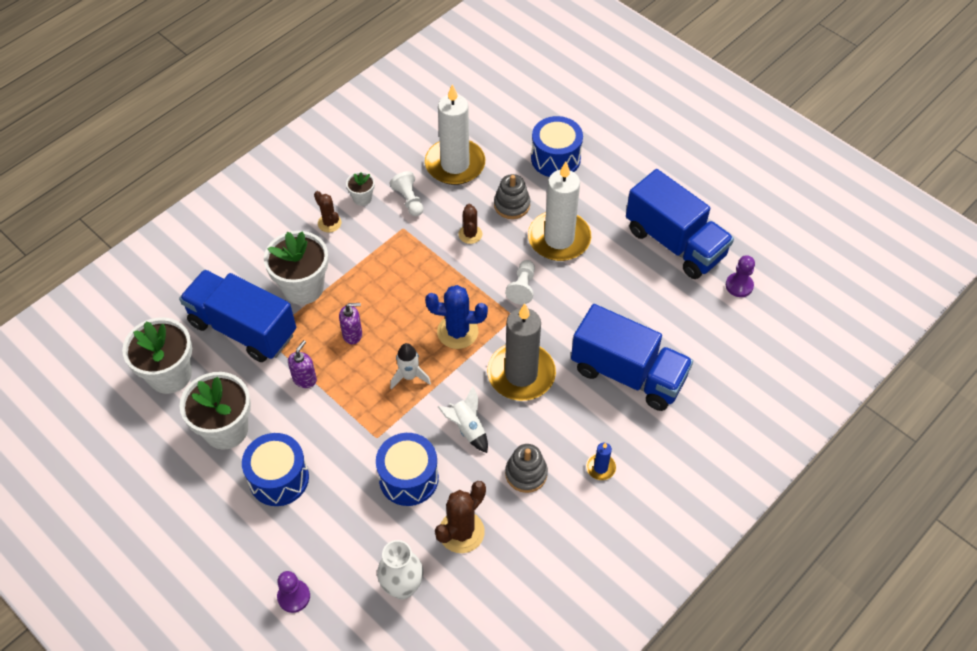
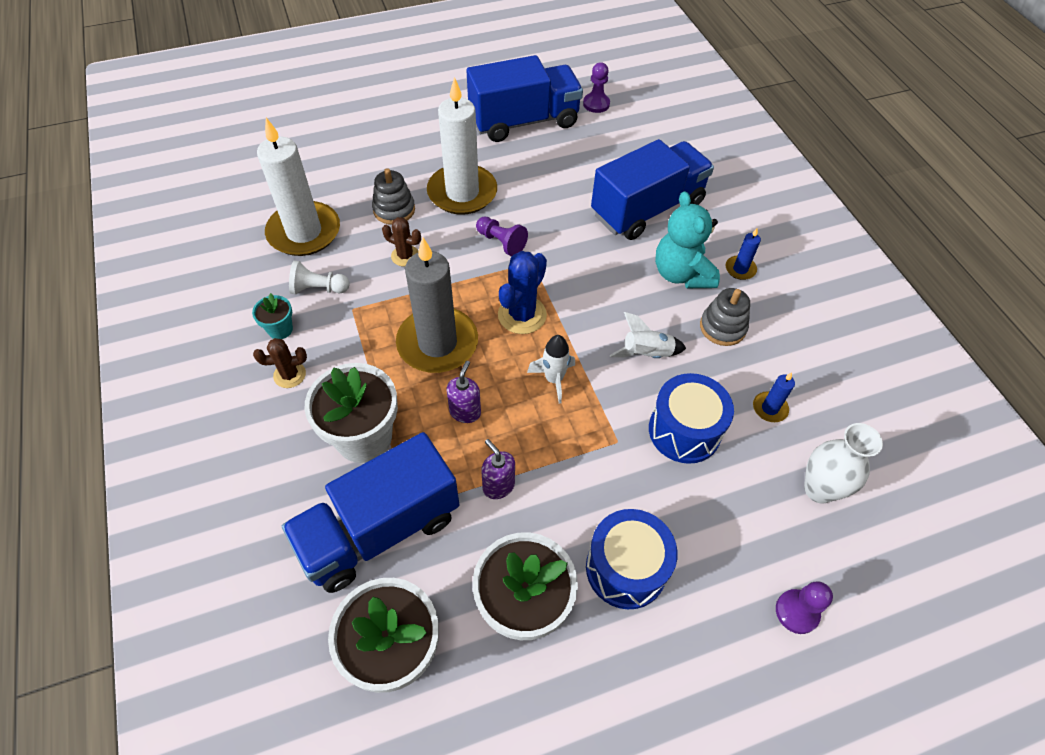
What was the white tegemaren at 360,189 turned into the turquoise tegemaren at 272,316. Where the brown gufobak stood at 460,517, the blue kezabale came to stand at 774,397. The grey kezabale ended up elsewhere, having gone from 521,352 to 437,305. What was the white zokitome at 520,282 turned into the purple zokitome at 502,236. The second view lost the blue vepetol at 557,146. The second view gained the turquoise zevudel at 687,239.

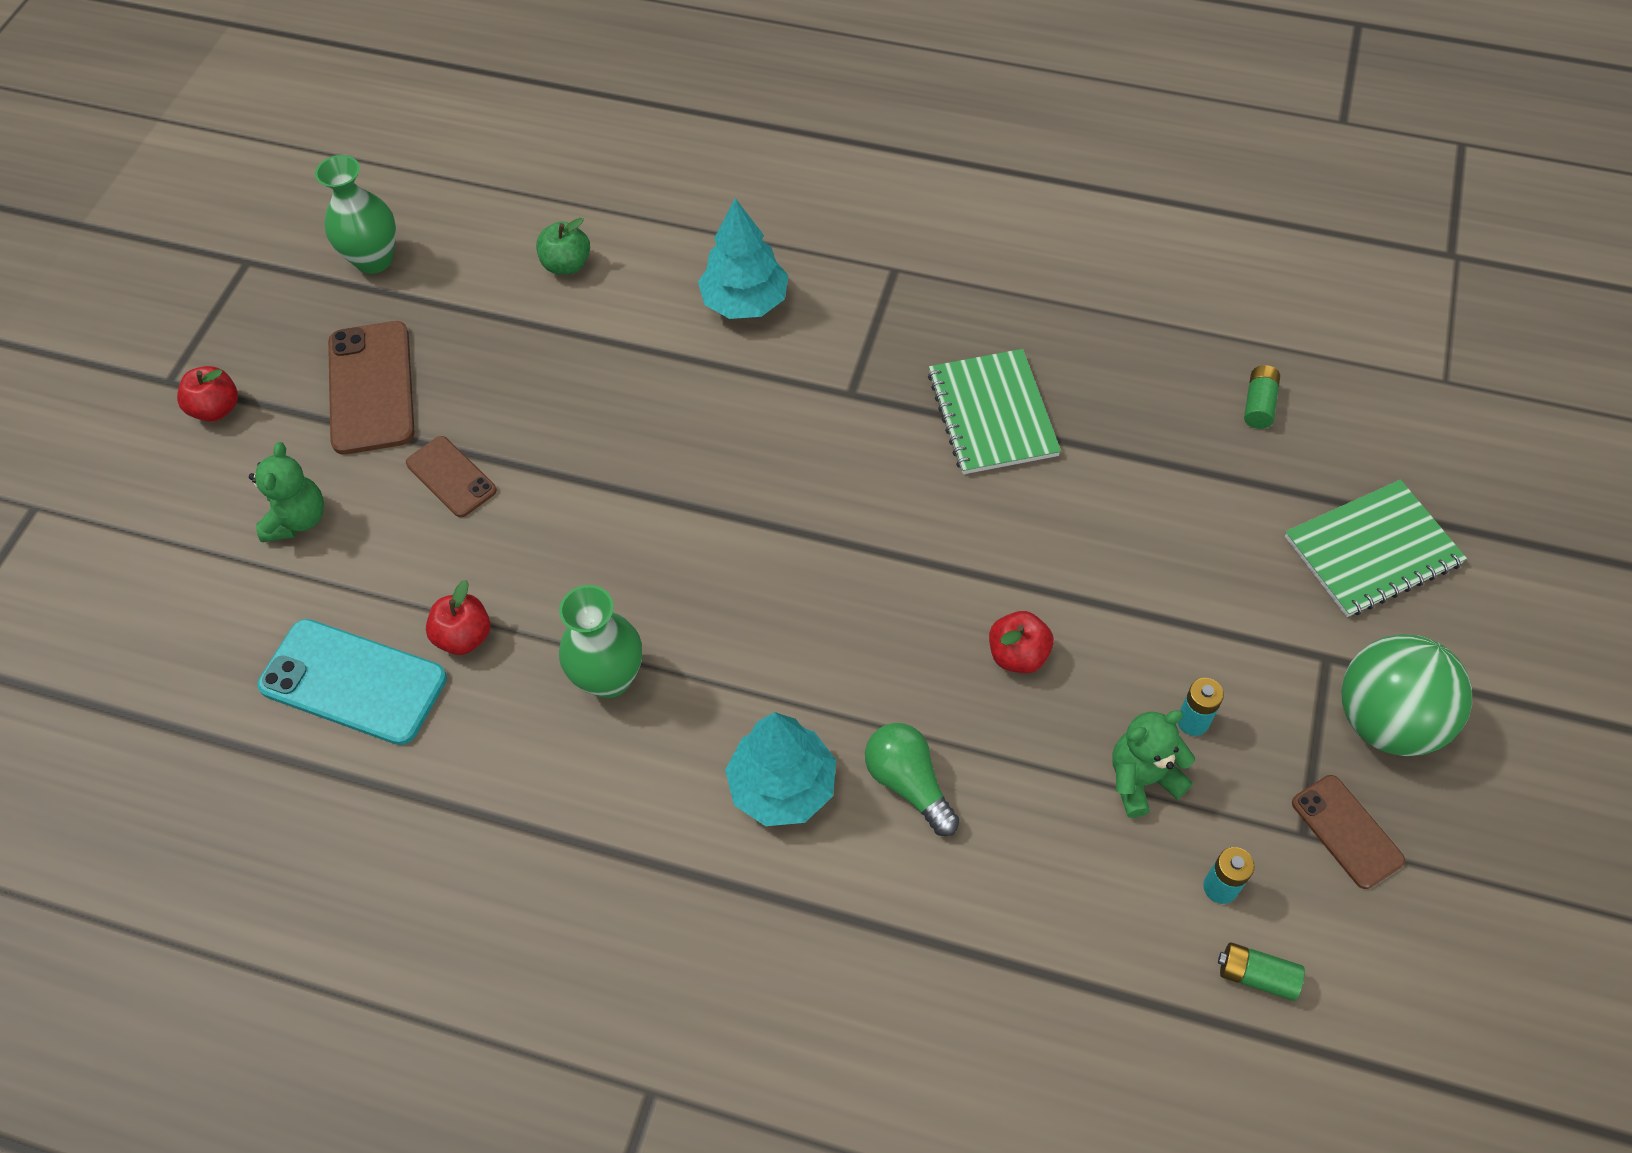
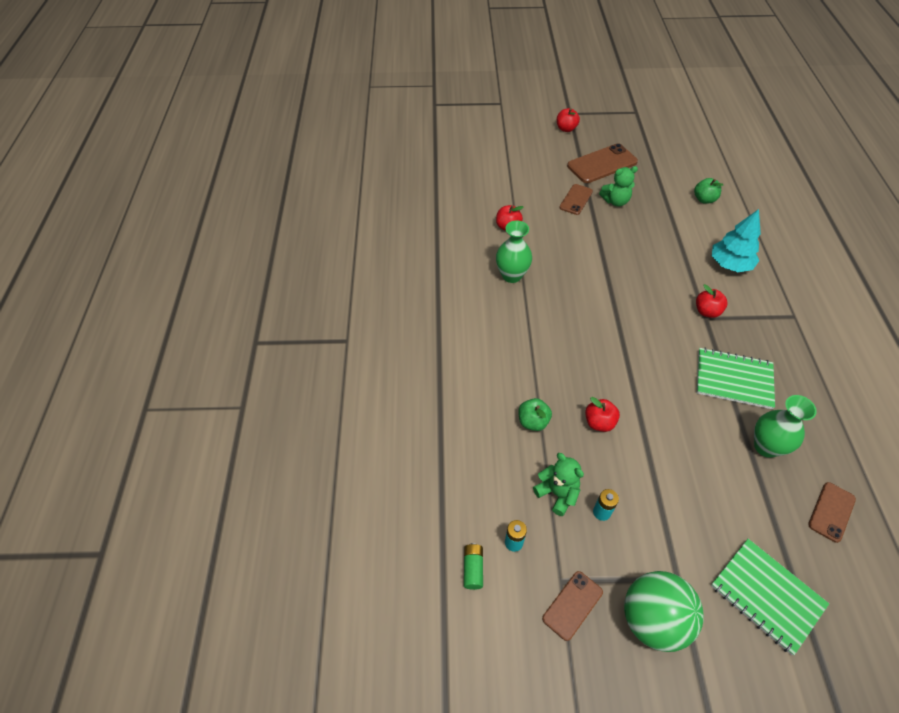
The green zevudel ended up elsewhere, having gone from 286,492 to 618,186. The second view lost the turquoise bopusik at 352,682. The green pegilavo ended up elsewhere, having gone from 355,214 to 785,426. The second view lost the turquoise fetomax at 780,769. The second view lost the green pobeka at 912,779. The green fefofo at 994,411 ended up facing another way, 45 degrees clockwise from before. Where the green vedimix stood at 1262,397, the brown bopusik came to stand at 832,512. The second view gained the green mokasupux at 535,414. The second view gained the red mokasupux at 711,301.

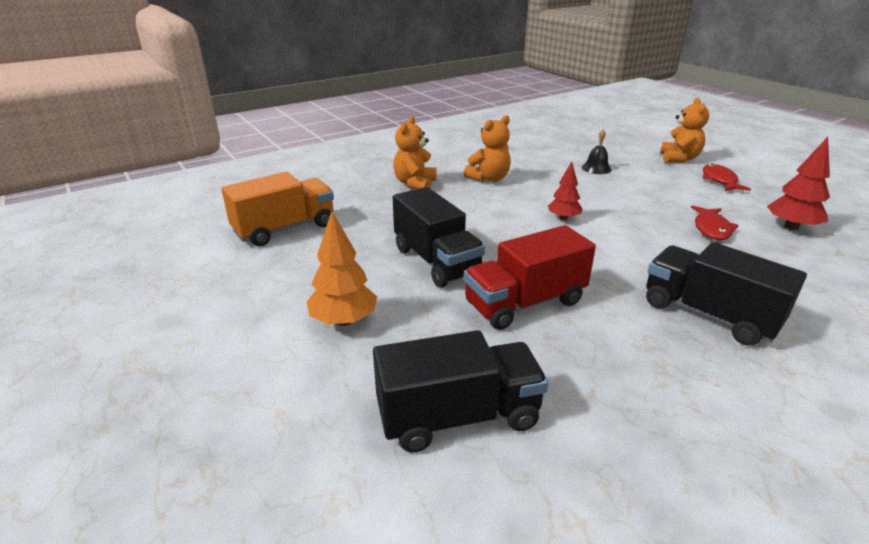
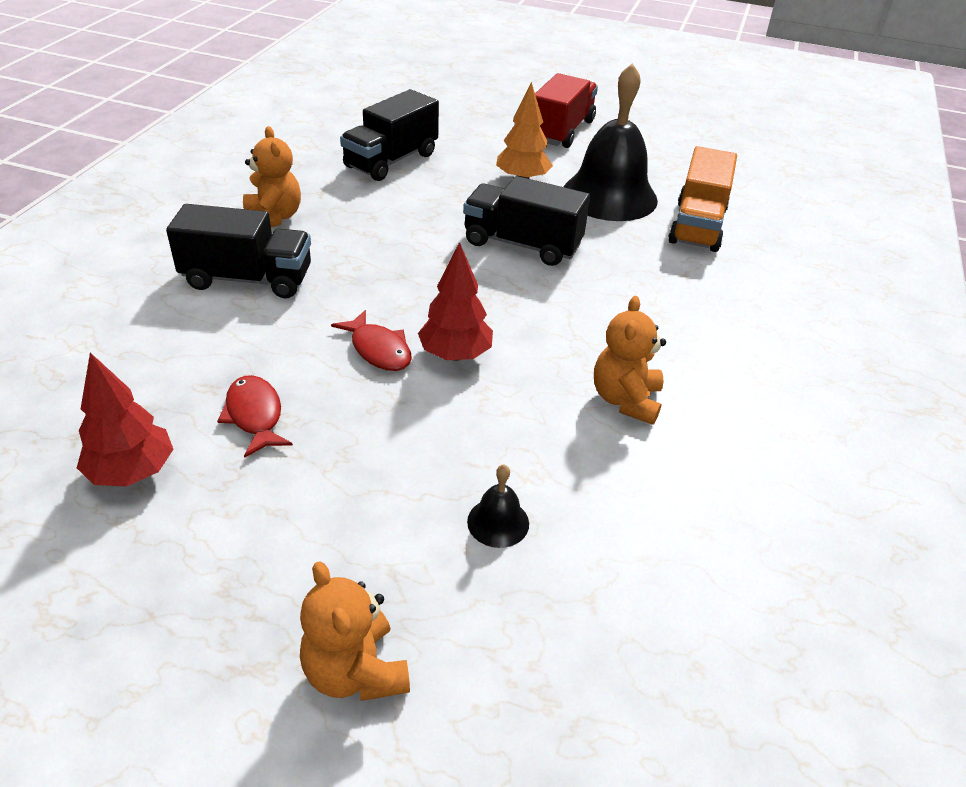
The orange zevudel ended up elsewhere, having gone from 415,152 to 272,176. The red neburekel ended up elsewhere, having gone from 529,277 to 566,110. The size of the red fetomax at 565,191 changed by a factor of 1.50. The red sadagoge ended up elsewhere, having gone from 727,177 to 371,340. The second view gained the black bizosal at 611,142.

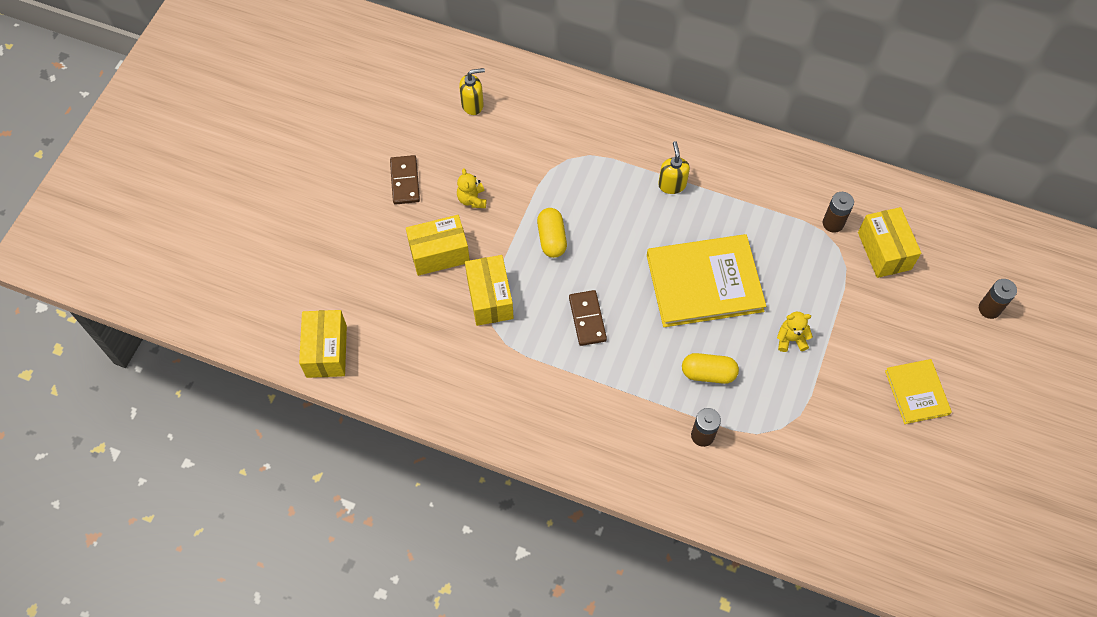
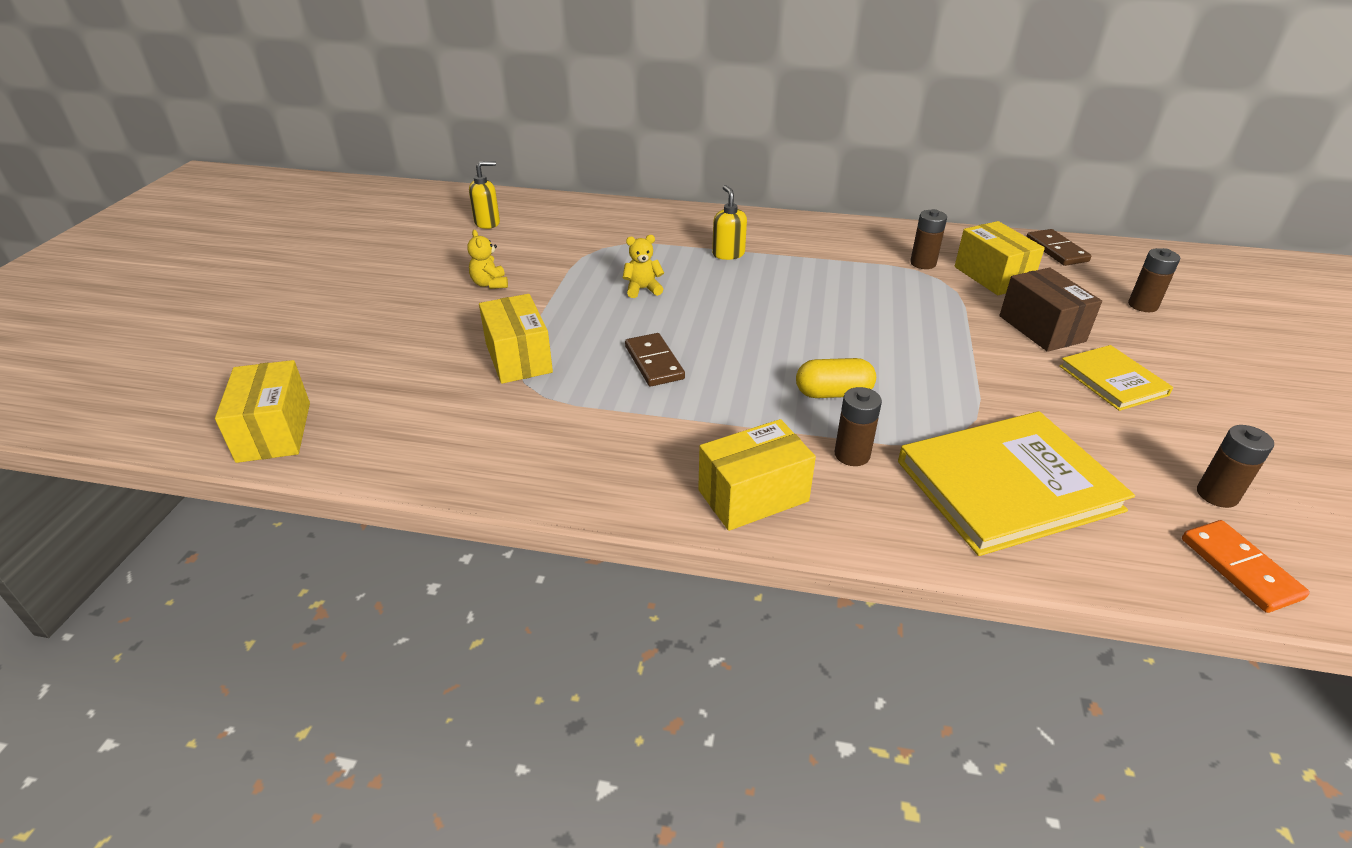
The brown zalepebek ended up elsewhere, having gone from 405,180 to 1058,247. The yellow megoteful ended up elsewhere, having gone from 438,245 to 757,475. The second view lost the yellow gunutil at 552,233. The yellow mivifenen ended up elsewhere, having gone from 706,280 to 1016,483. The yellow zevudel ended up elsewhere, having gone from 795,332 to 643,266. The second view gained the brown megoteful at 1050,310. The second view gained the orange zalepebek at 1246,566. The second view gained the brown vedimix at 1235,466.

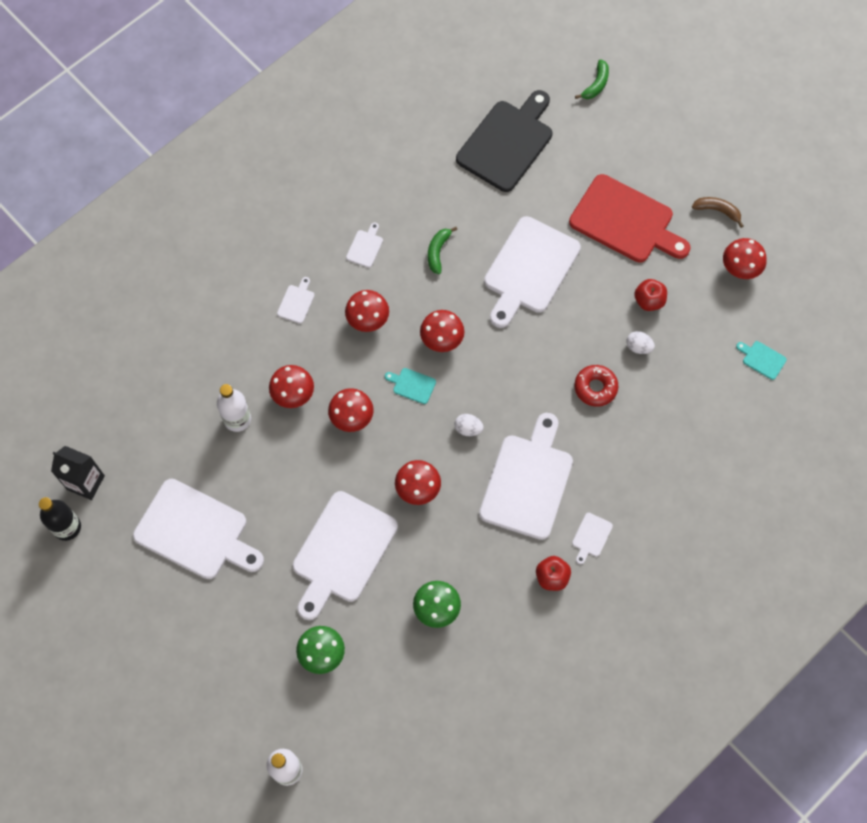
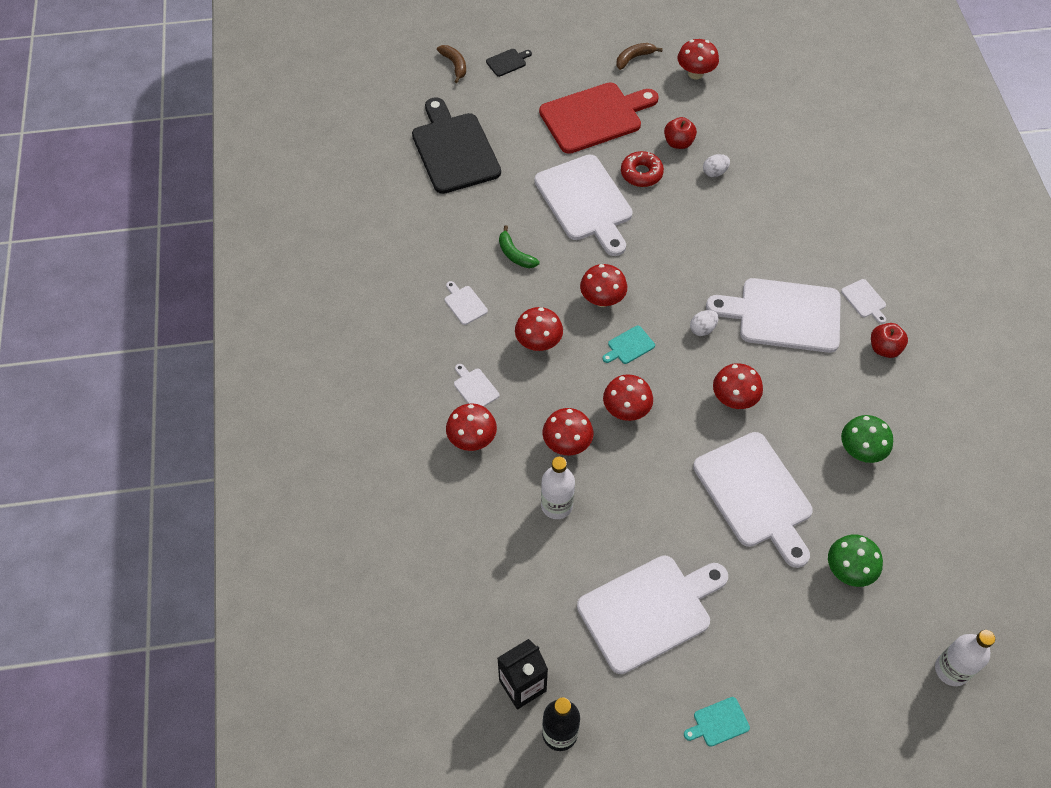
The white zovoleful at 526,476 ended up facing another way, 45 degrees counterclockwise from before. The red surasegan ended up elsewhere, having gone from 596,386 to 642,169. What was the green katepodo at 592,79 turned into the brown katepodo at 451,64. The turquoise zovoleful ended up elsewhere, having gone from 761,360 to 717,722. The second view gained the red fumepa at 471,427. The second view gained the black zovoleful at 509,63.

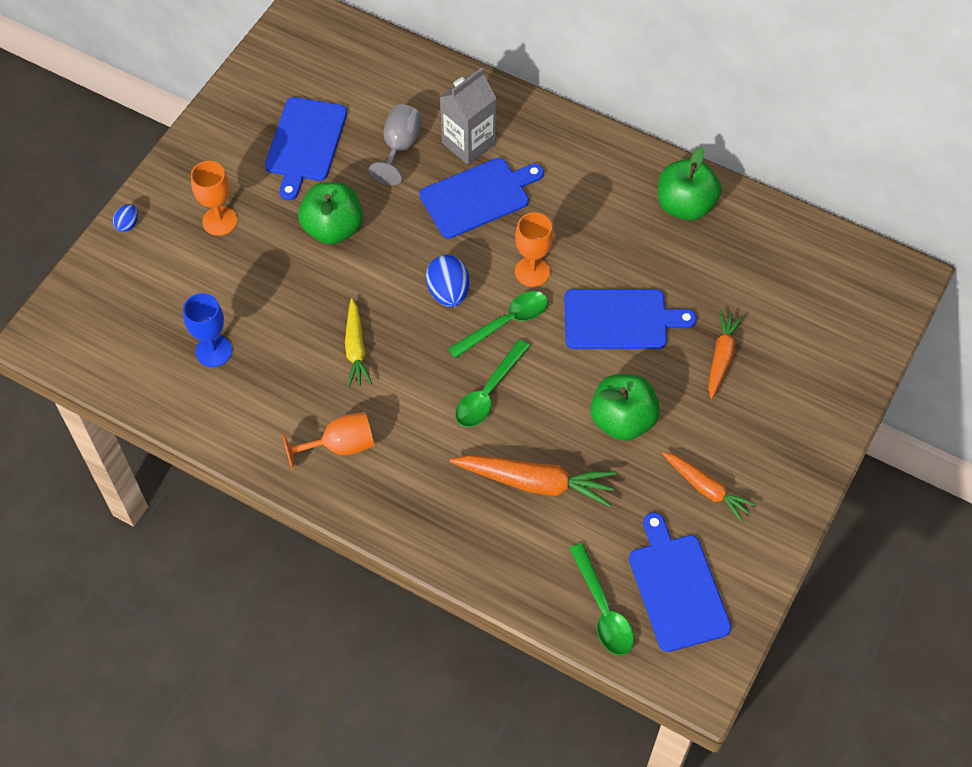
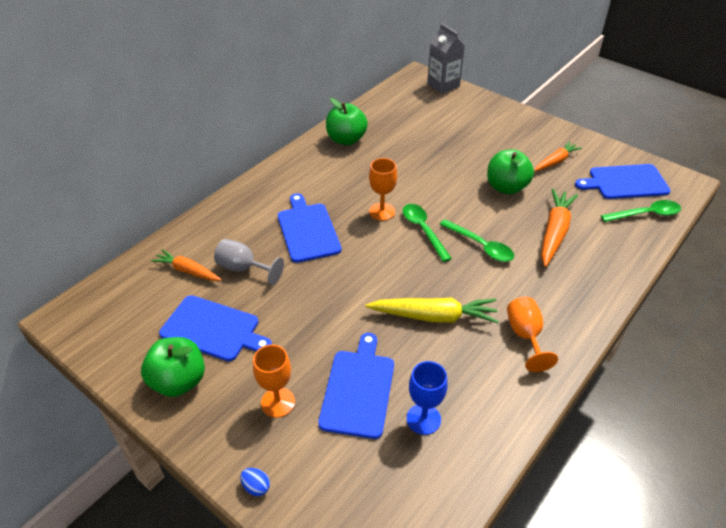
The green mokasupux ended up elsewhere, having gone from 330,213 to 173,367. The size of the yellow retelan at 358,342 changed by a factor of 1.56. The second view lost the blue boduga at 447,281. The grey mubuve ended up elsewhere, having gone from 468,116 to 446,58. The blue zovoleful ended up elsewhere, having gone from 630,319 to 356,386. The orange retelan ended up elsewhere, having gone from 725,355 to 186,265.

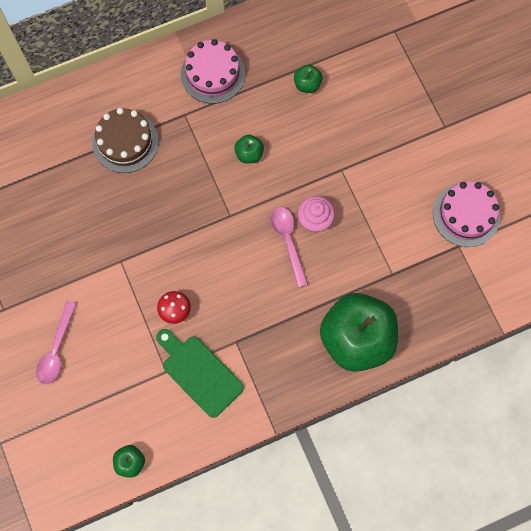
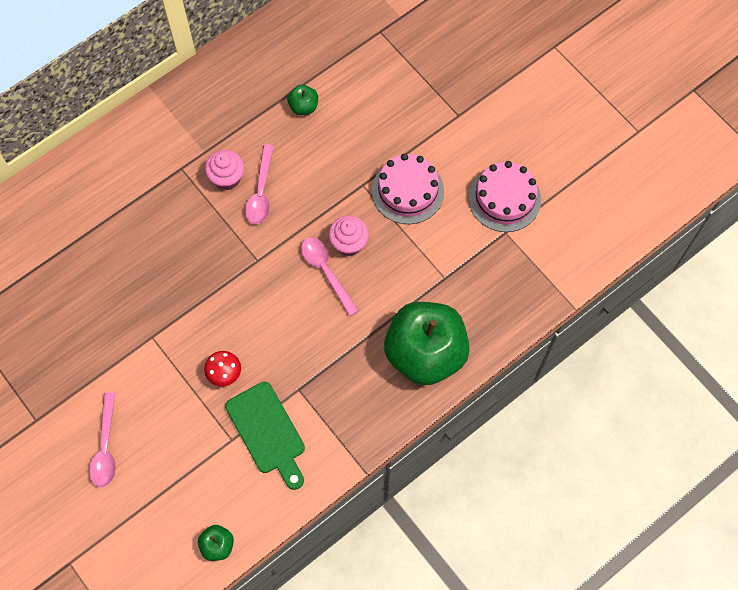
The second view lost the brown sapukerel at 125,140. The green zovoleful at 200,373 ended up facing another way, 150 degrees counterclockwise from before. The pink sapukerel ended up elsewhere, having gone from 213,71 to 408,188. Where the green mokasupux stood at 249,149, the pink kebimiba came to stand at 259,184. The second view gained the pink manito at 224,170.

